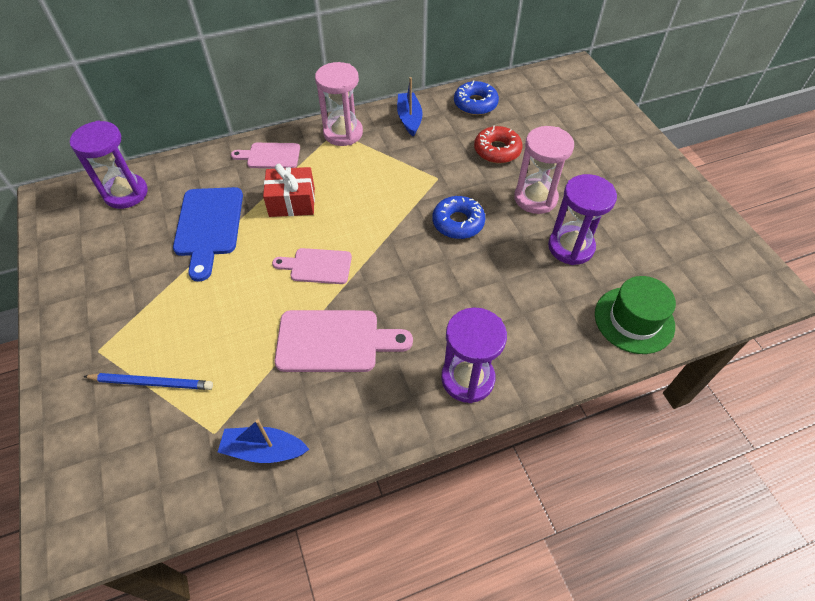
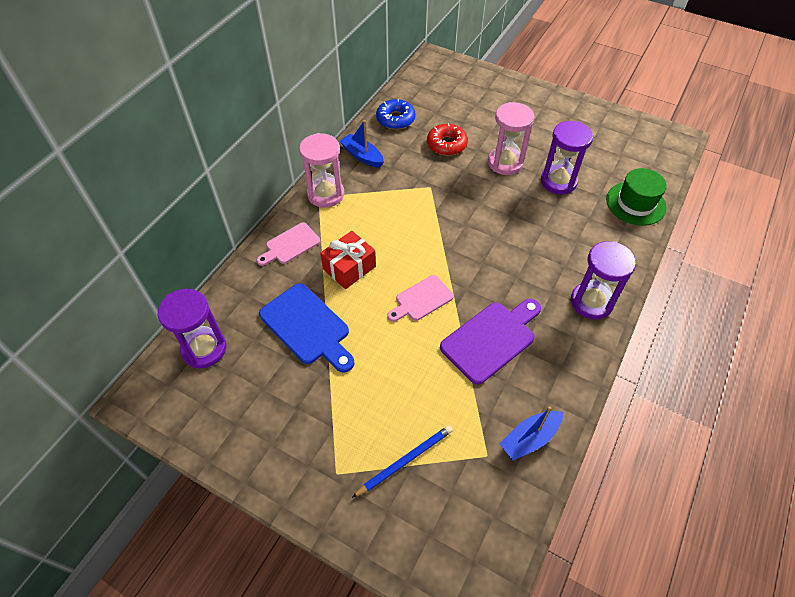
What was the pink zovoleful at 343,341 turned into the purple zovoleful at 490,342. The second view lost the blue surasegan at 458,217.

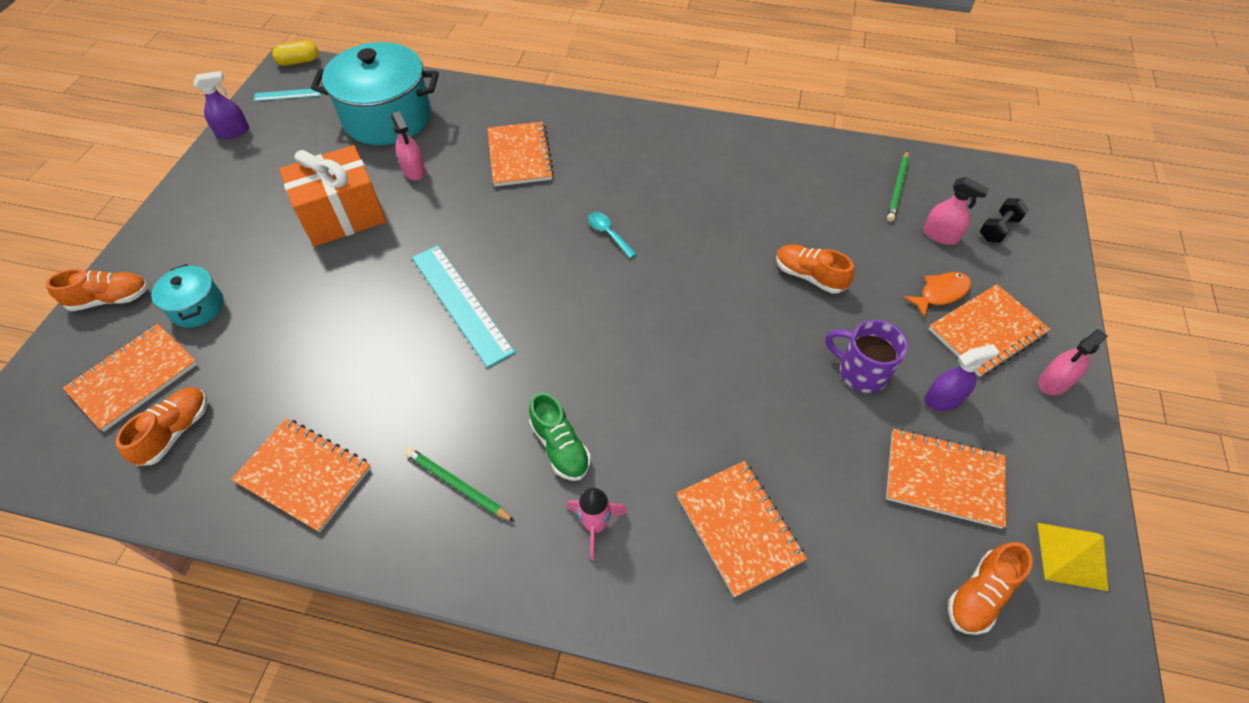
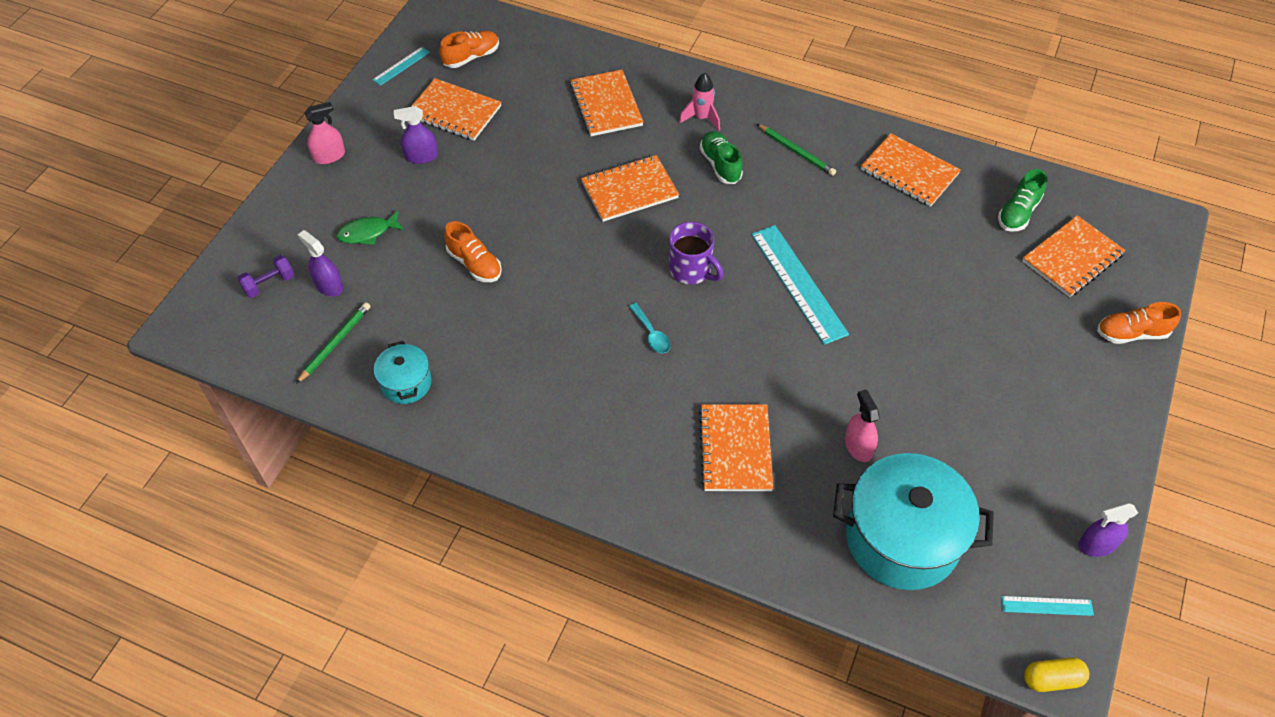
What was the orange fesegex at 161,426 turned into the green fesegex at 1022,200. The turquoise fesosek ended up elsewhere, having gone from 187,295 to 403,372. The second view lost the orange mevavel at 332,196. The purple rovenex ended up elsewhere, having gone from 867,356 to 696,253. What was the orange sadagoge at 937,294 turned into the green sadagoge at 371,228. What was the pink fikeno at 956,211 turned into the purple fikeno at 320,263. The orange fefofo ended up elsewhere, having gone from 990,330 to 630,188. What was the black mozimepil at 1004,220 turned into the purple mozimepil at 266,276. Where the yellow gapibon stood at 1072,557, the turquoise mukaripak came to stand at 401,66.

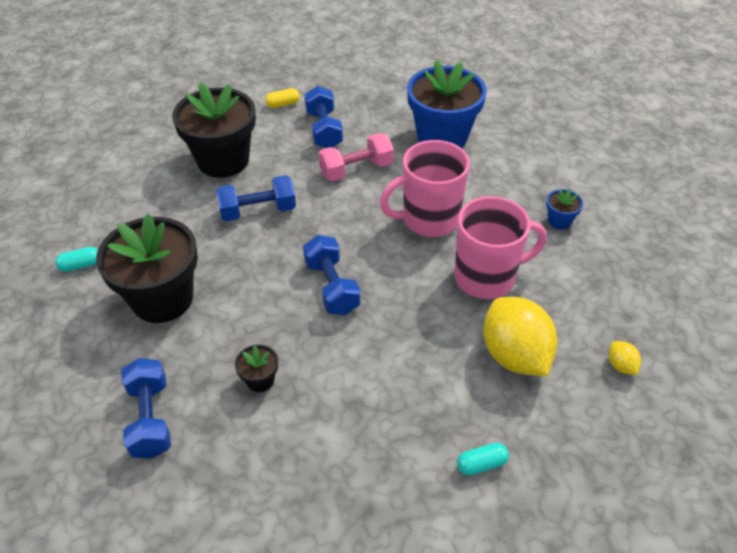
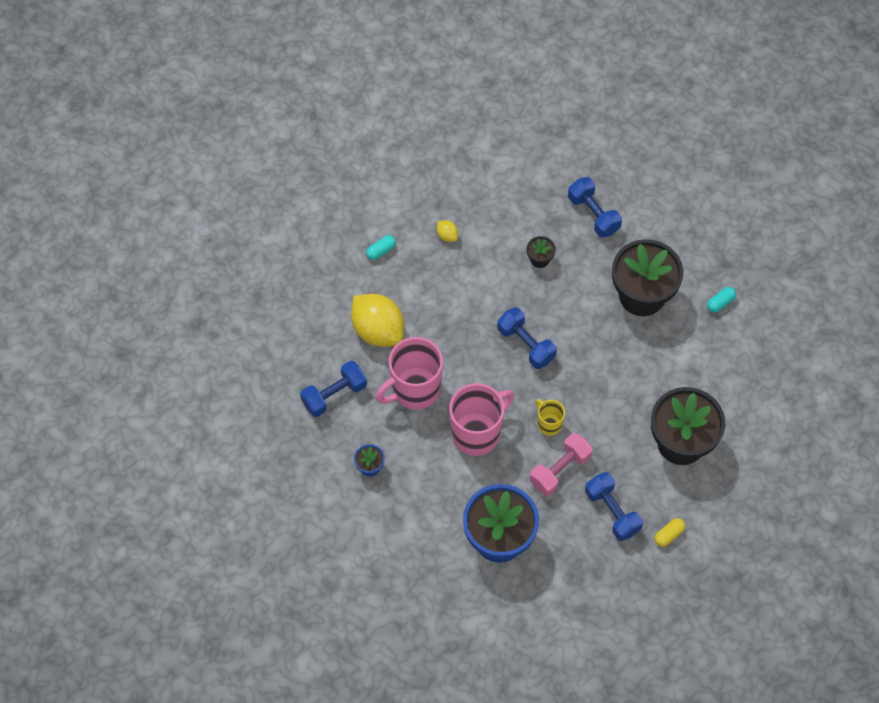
The blue mozimepil ended up elsewhere, having gone from 256,198 to 333,389. The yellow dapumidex ended up elsewhere, having gone from 625,358 to 447,231. The second view gained the yellow rovenex at 550,417.

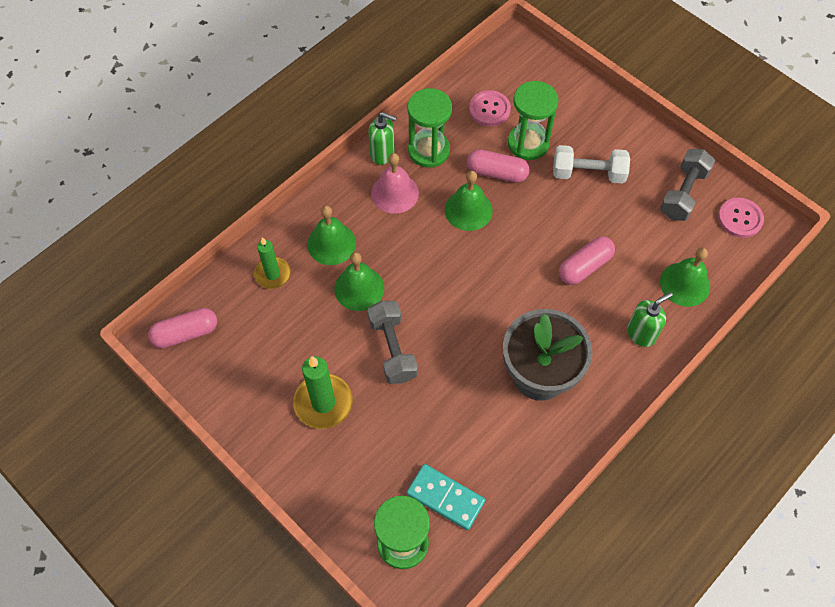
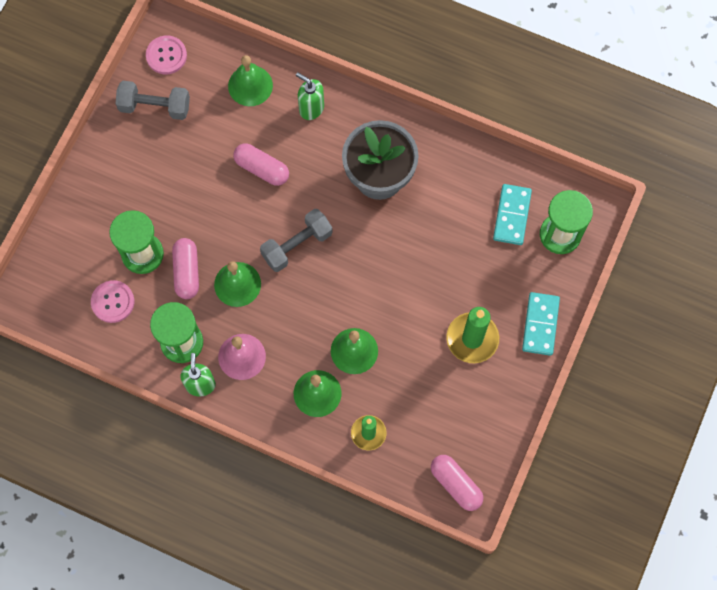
The grey mozimepil ended up elsewhere, having gone from 392,342 to 296,240. The second view lost the white mozimepil at 591,164. The second view gained the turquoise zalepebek at 541,324.

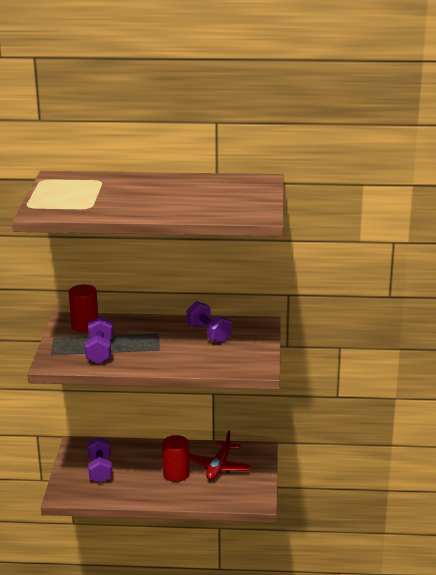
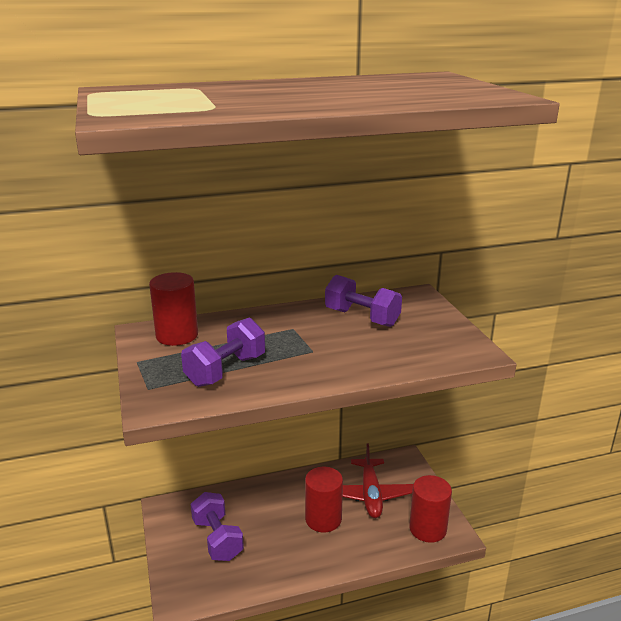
The purple mozimepil at 99,340 ended up facing another way, 60 degrees clockwise from before. The second view gained the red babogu at 430,509.

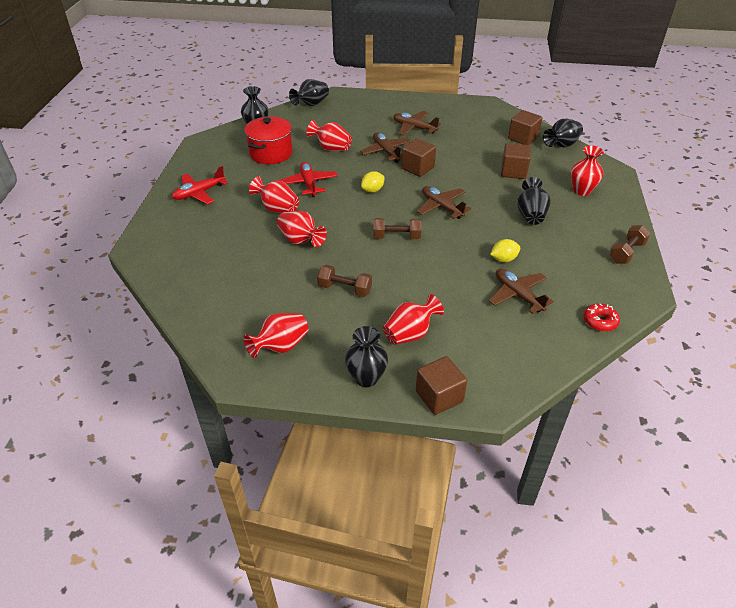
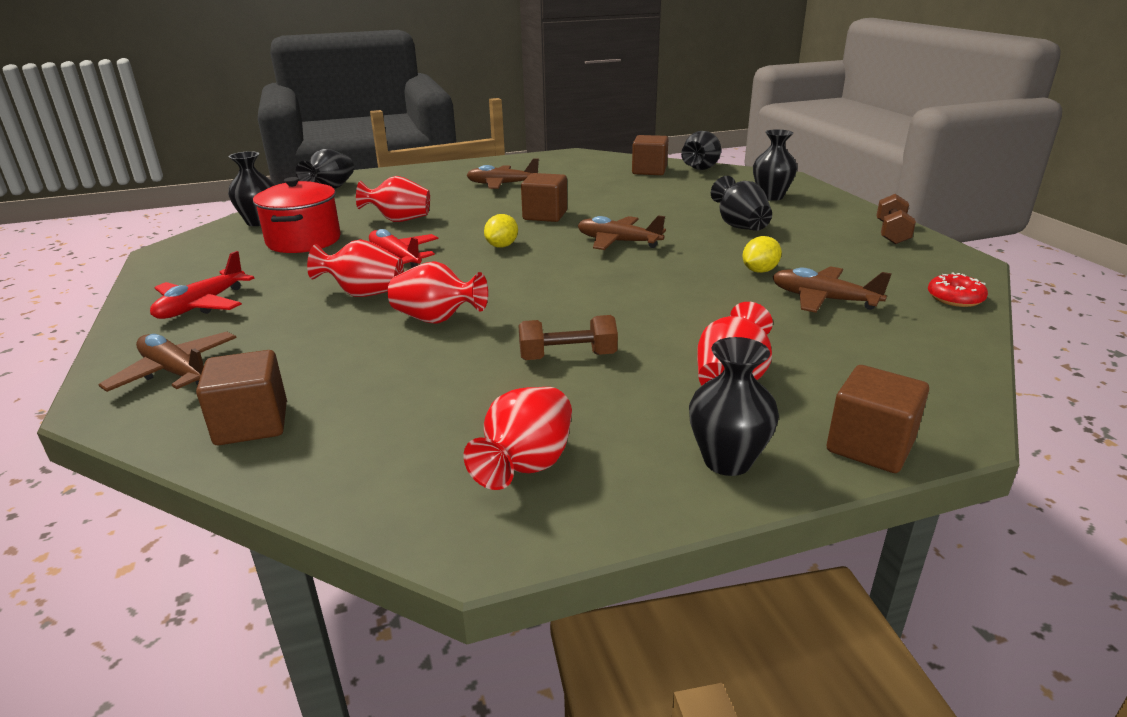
The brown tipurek ended up elsewhere, having gone from 385,147 to 167,362. The second view lost the brown mozimepil at 397,228. The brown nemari ended up elsewhere, having gone from 516,161 to 241,397. What was the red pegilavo at 587,170 turned into the black pegilavo at 775,165.

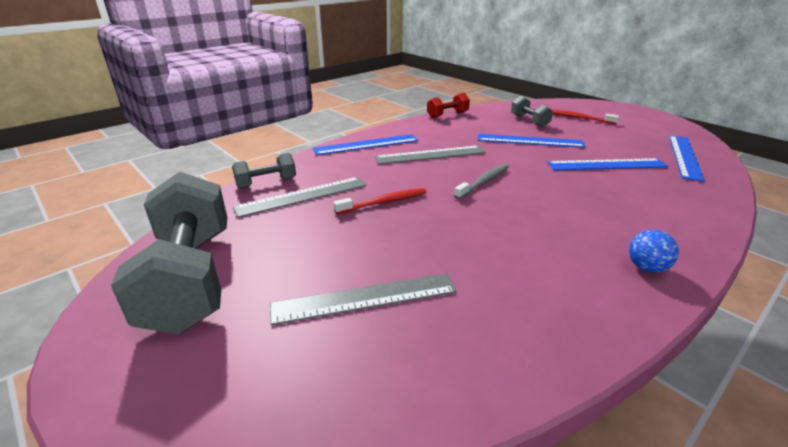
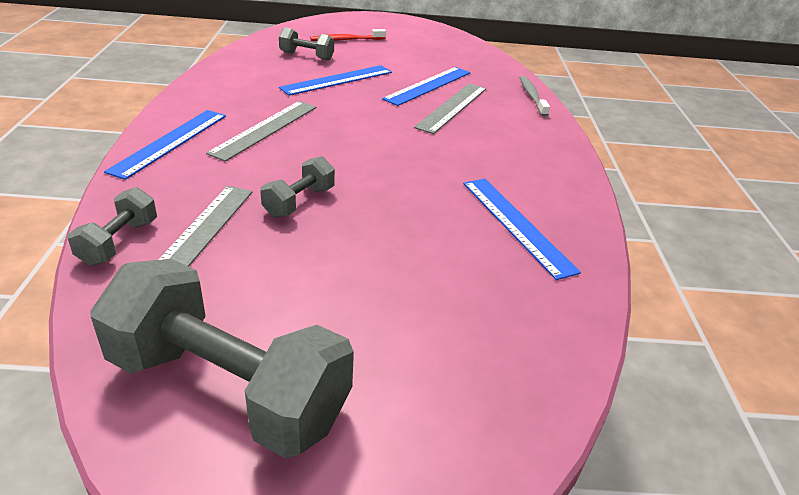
The grey mukaripak ended up elsewhere, having gone from 363,299 to 450,108. Where the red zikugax stood at 380,201, the grey mozimepil came to stand at 297,187. The second view lost the red mozimepil at 448,105. The grey zikugax ended up elsewhere, having gone from 481,181 to 535,96. The second view lost the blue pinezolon at 654,251. The blue mukaripak ended up elsewhere, having gone from 687,158 to 522,229.

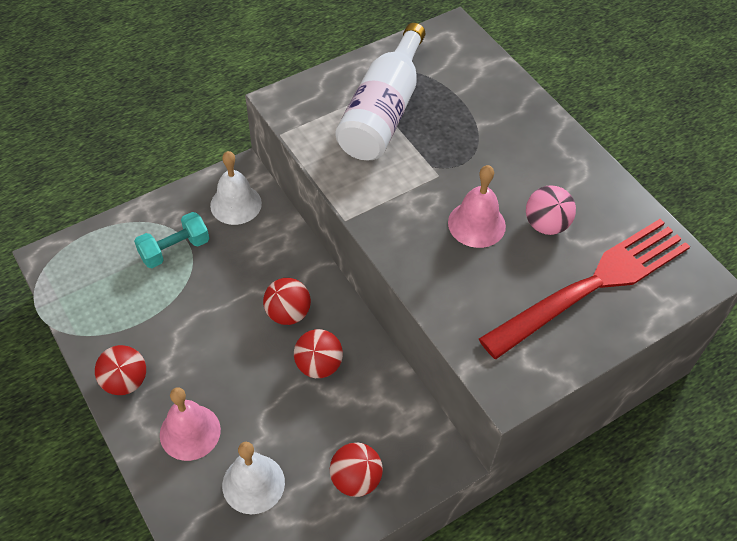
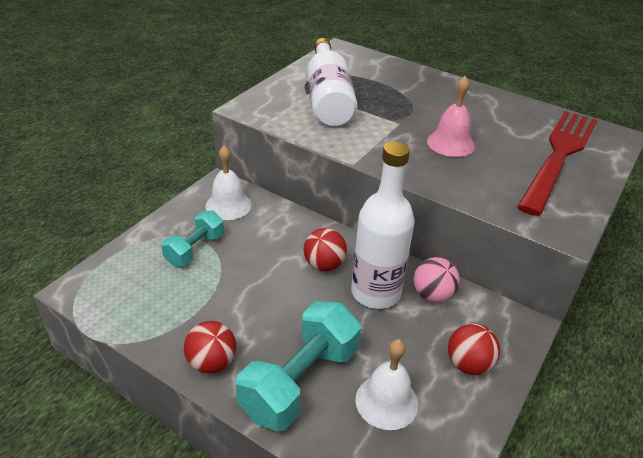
Where the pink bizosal stood at 190,424, the turquoise mozimepil came to stand at 298,366. Where the red pinezolon stood at 318,353, the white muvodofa came to stand at 383,225. The pink pinezolon ended up elsewhere, having gone from 551,210 to 437,280.

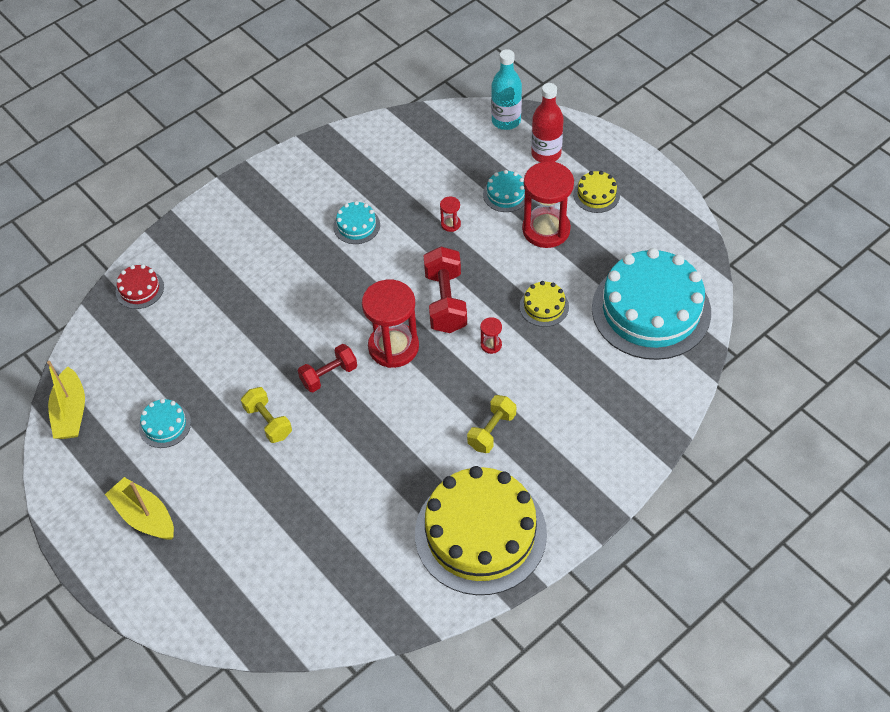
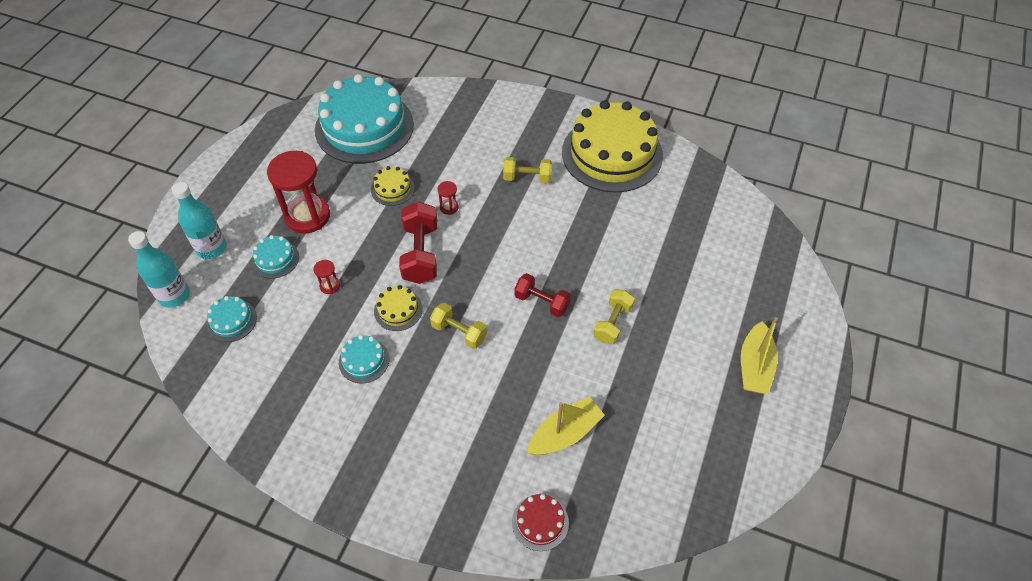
The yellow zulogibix ended up elsewhere, having gone from 66,400 to 566,426. The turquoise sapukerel ended up elsewhere, having gone from 165,423 to 232,319. The second view lost the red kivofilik at 390,324. The red mozimepil at 445,290 ended up facing another way, 60 degrees counterclockwise from before. What was the red muvodofa at 547,122 turned into the turquoise muvodofa at 199,220. The yellow sapukerel ended up elsewhere, having gone from 596,192 to 398,308. The second view gained the yellow mozimepil at 458,326.

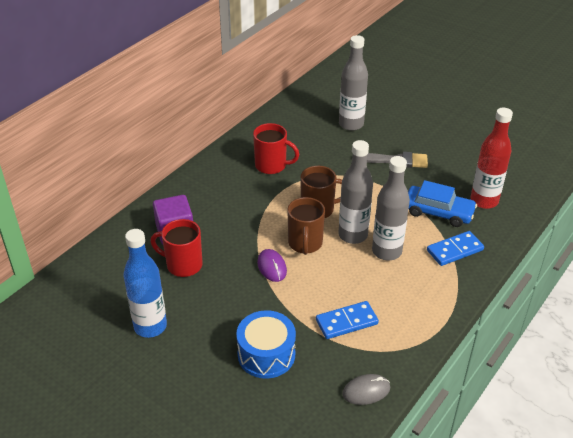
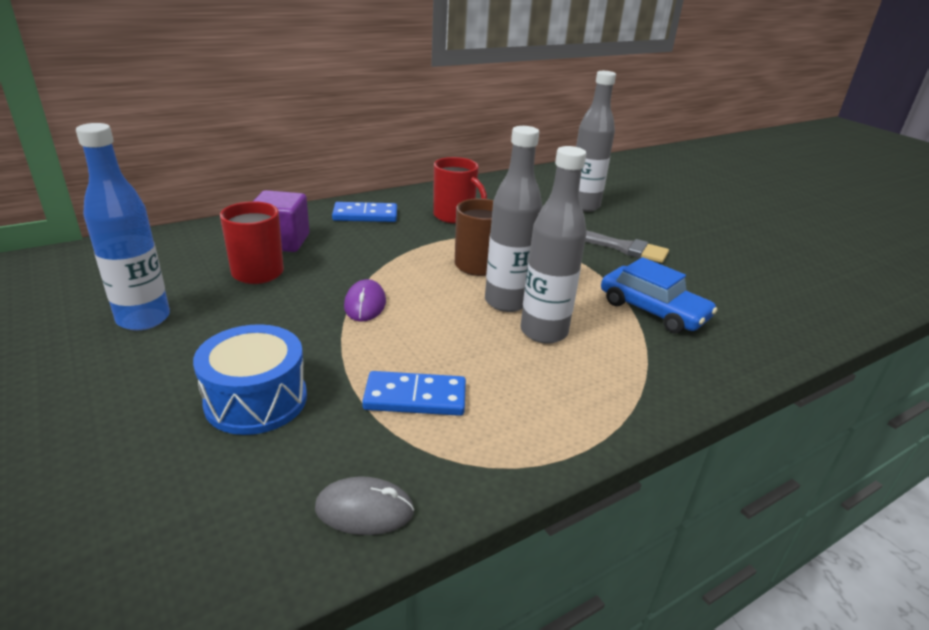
The second view lost the brown rovenex at 306,226. The blue zalepebek ended up elsewhere, having gone from 455,248 to 364,212. The second view lost the red muvodofa at 492,158.

